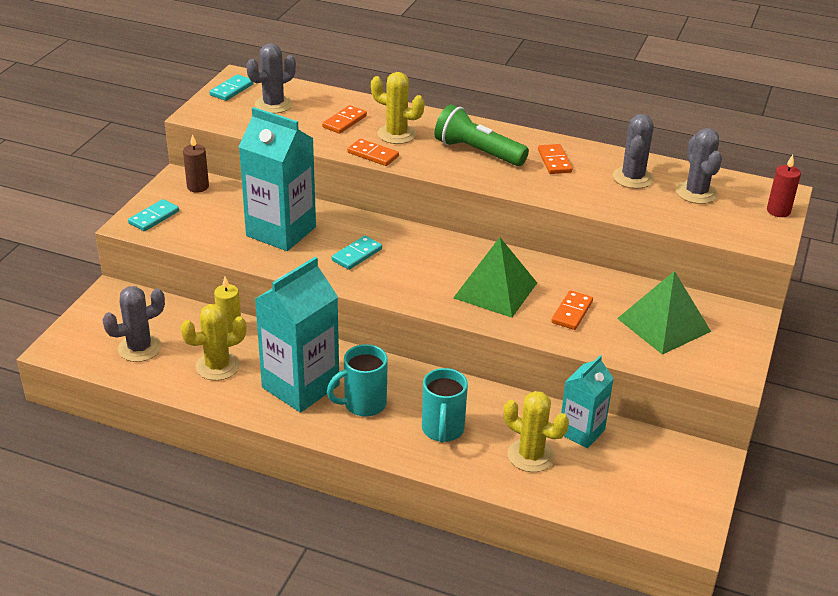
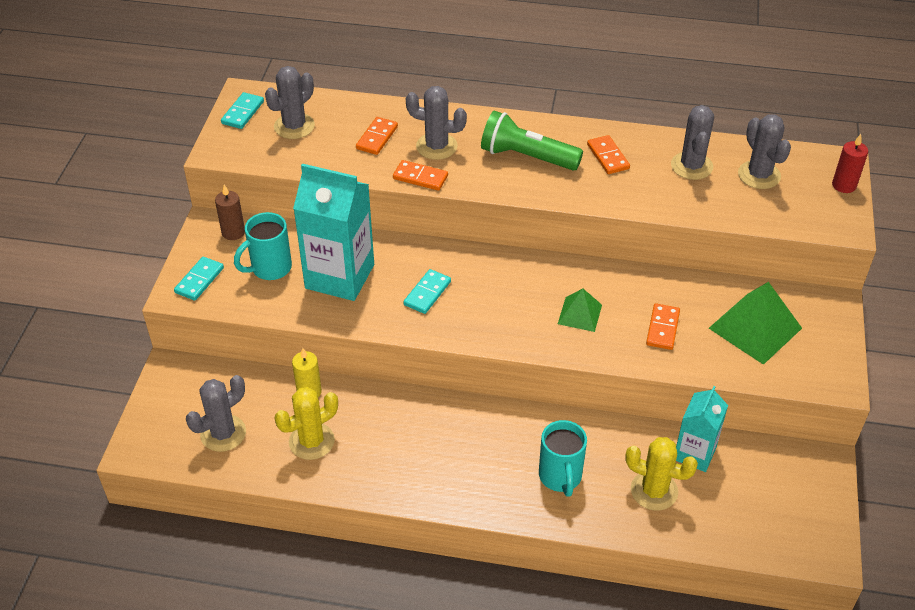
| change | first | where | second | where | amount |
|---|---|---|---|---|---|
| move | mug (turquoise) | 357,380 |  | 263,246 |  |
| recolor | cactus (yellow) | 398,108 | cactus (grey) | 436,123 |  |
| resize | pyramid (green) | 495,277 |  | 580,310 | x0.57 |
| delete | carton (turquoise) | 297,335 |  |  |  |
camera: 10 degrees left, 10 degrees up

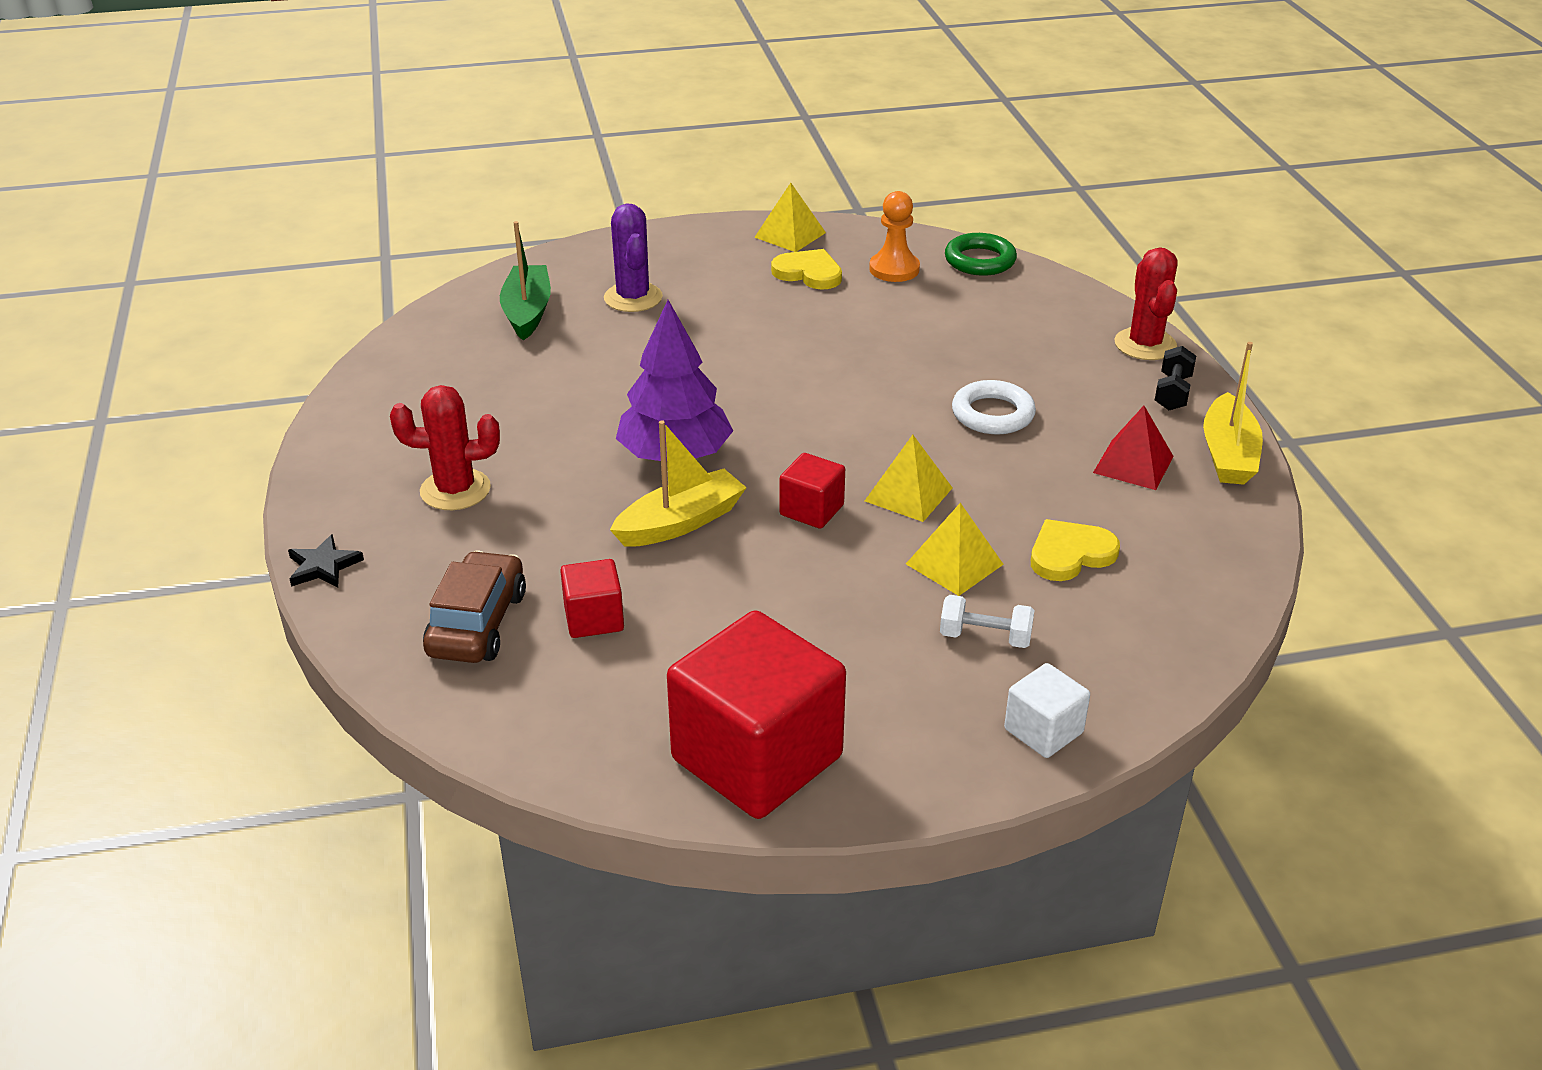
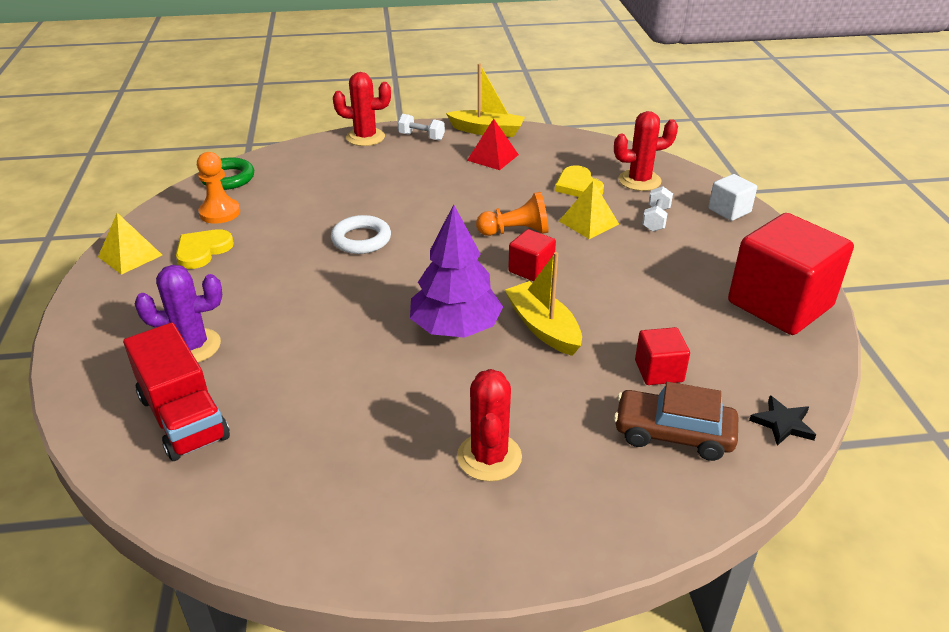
| change | first | where | second | where | amount |
|---|---|---|---|---|---|
| replace | boat (green) | 525,280 | truck (red) | 176,392 |  |
| move | ring (white) | 994,407 |  | 361,234 |  |
| recolor | dumbbell (black) | 1175,378 | dumbbell (white) | 421,127 |  |
| replace | pyramid (yellow) | 908,478 | pawn (orange) | 512,214 |  |
| insert |  |  | cactus (red) | 646,151 |  |
| move | star (black) | 326,561 |  | 782,420 |  |
camera: 85 degrees left, 0 degrees up

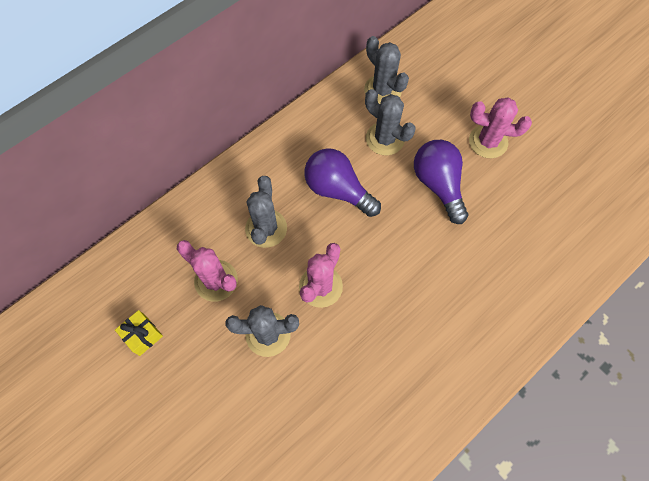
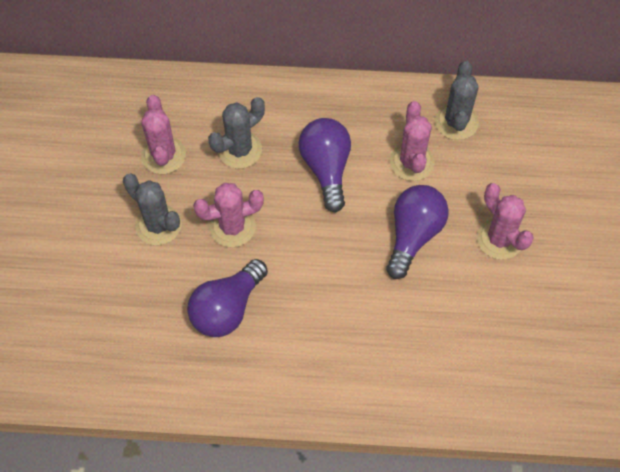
| change | first | where | second | where | amount |
|---|---|---|---|---|---|
| insert |  |  | light bulb (purple) | 227,298 |  |
| recolor | cactus (grey) | 390,122 | cactus (pink) | 412,141 |  |
| delete | gift (yellow) | 139,333 |  |  |  |
camera: 45 degrees right, 5 degrees down

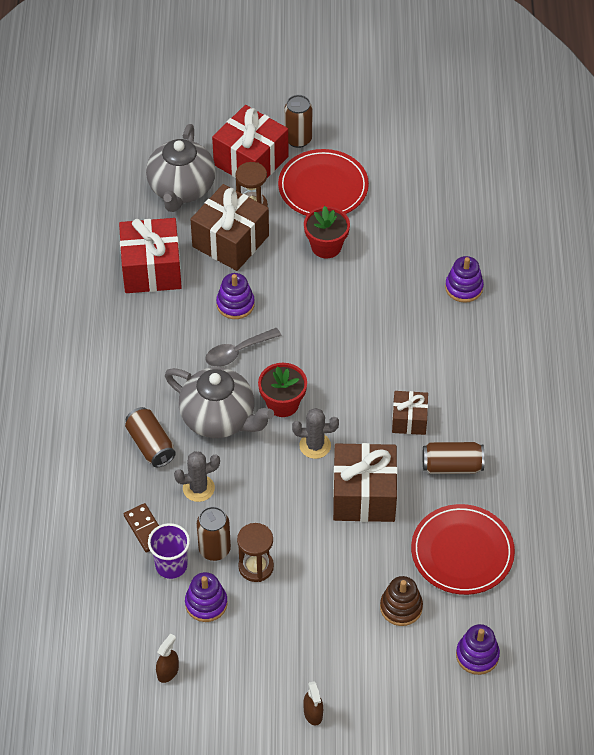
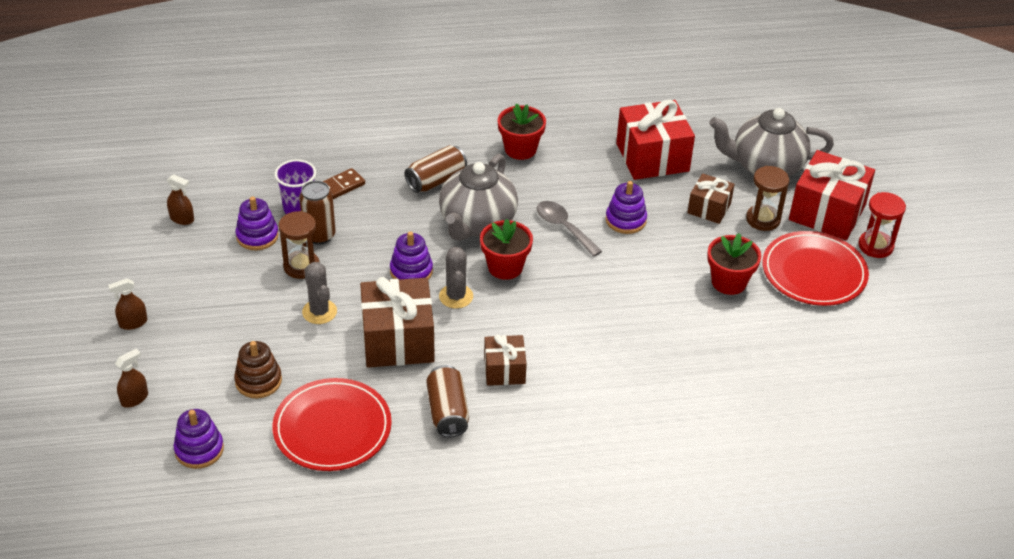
| change | first | where | second | where | amount |
|---|---|---|---|---|---|
| insert |  |  | spray bottle (brown) | 131,377 |  |
| move | cactus (grey) | 197,476 |  | 319,293 |  |
| move | stacking toy (purple) | 464,279 |  | 411,255 |  |
| insert |  |  | flower pot (red) | 522,131 |  |
| resize | gift (brown) | 229,227 |  | 711,198 | x0.56 |
| replace | can (brown) | 298,121 | hourglass (red) | 882,225 |  |
camera: 80 degrees right, 10 degrees down

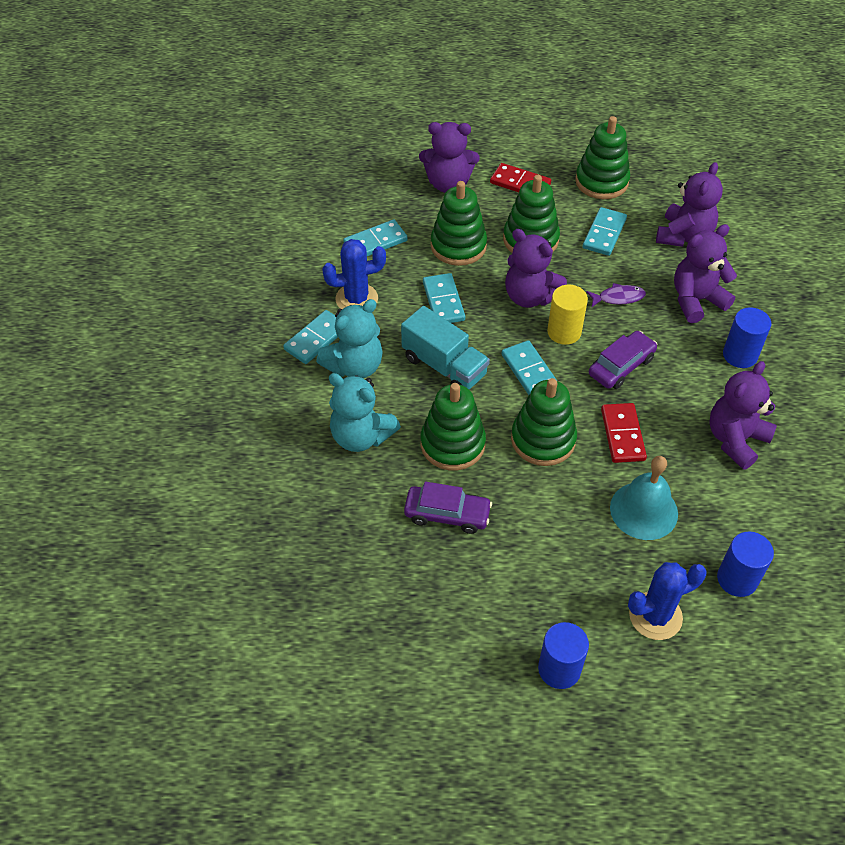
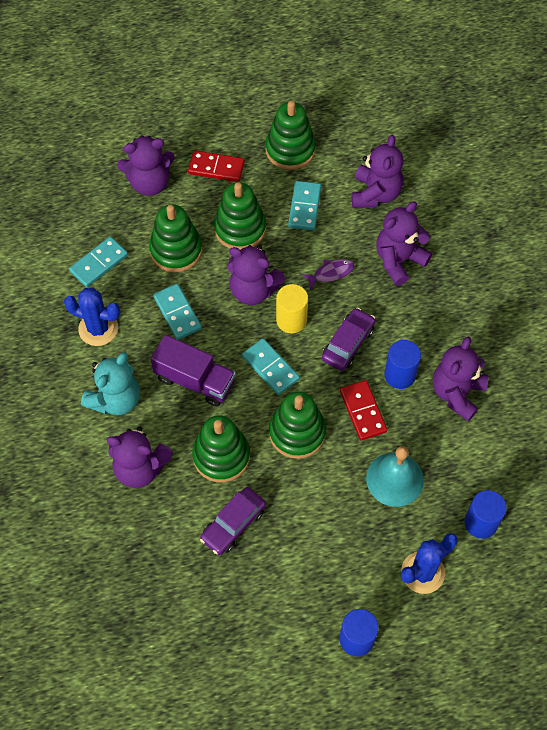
| change | first | where | second | where | amount |
|---|---|---|---|---|---|
| rotate | cactus (blue) | 354,274 |  | 92,317 | 45 degrees clockwise |
| recolor | teddy bear (turquoise) | 365,412 | teddy bear (purple) | 140,457 |  |
| recolor | truck (turquoise) | 445,347 | truck (purple) | 193,371 |  |
| rotate | car (purple) | 448,508 |  | 233,521 | 135 degrees clockwise |
| move | cylinder (blue) | 747,338 |  | 402,364 |  |
| delete | domino (turquoise) | 310,337 |  |  |  |
camera: 15 degrees left, 10 degrees up

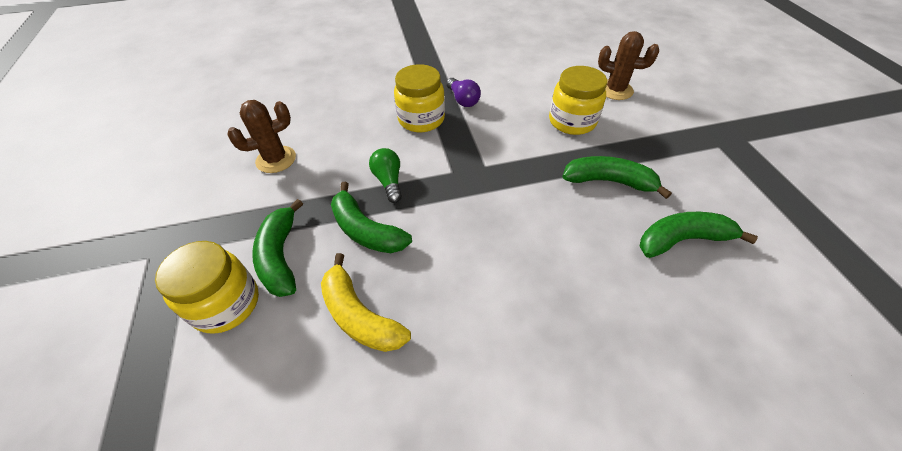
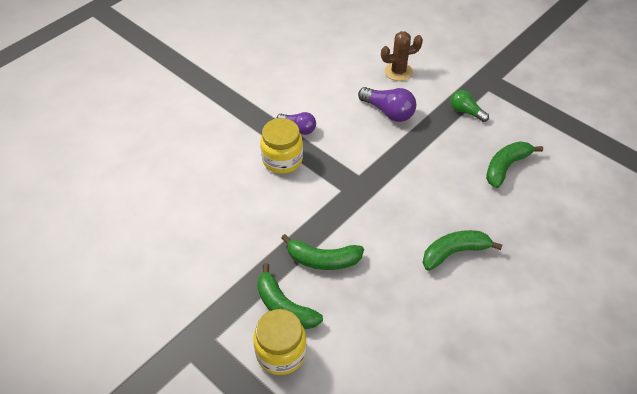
| change | first | where | second | where | amount |
|---|---|---|---|---|---|
| replace | jar (yellow) | 578,100 | light bulb (purple) | 387,104 |  |
| move | banana (green) | 617,177 |  | 462,250 |  |
| move | light bulb (green) | 385,175 |  | 470,106 |  |
| delete | cactus (brown) | 261,136 |  |  |  |
| delete | banana (yellow) | 366,302 |  |  |  |
camera: 35 degrees left, 0 degrees up

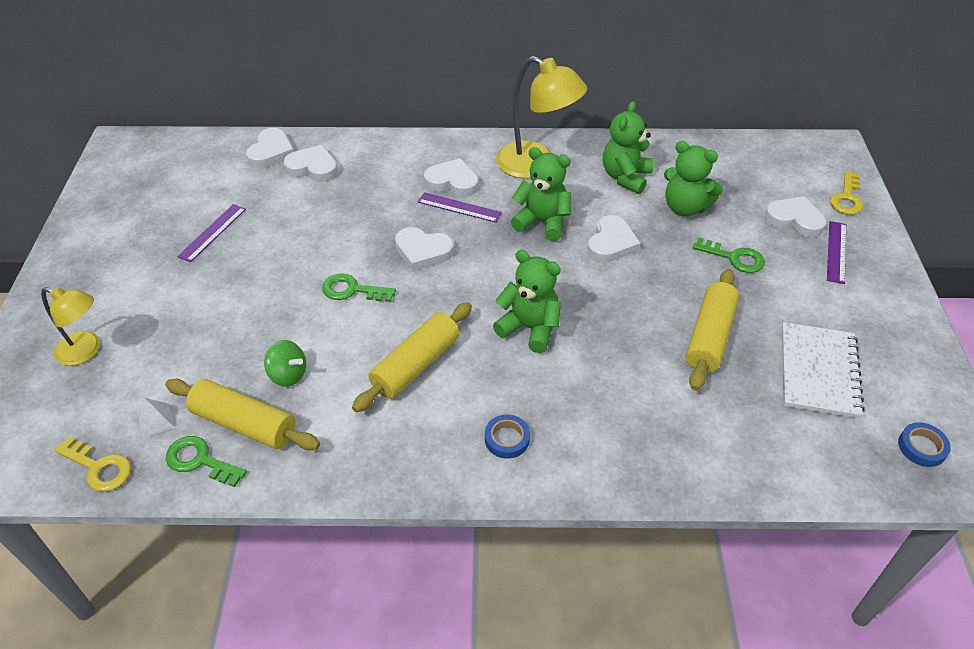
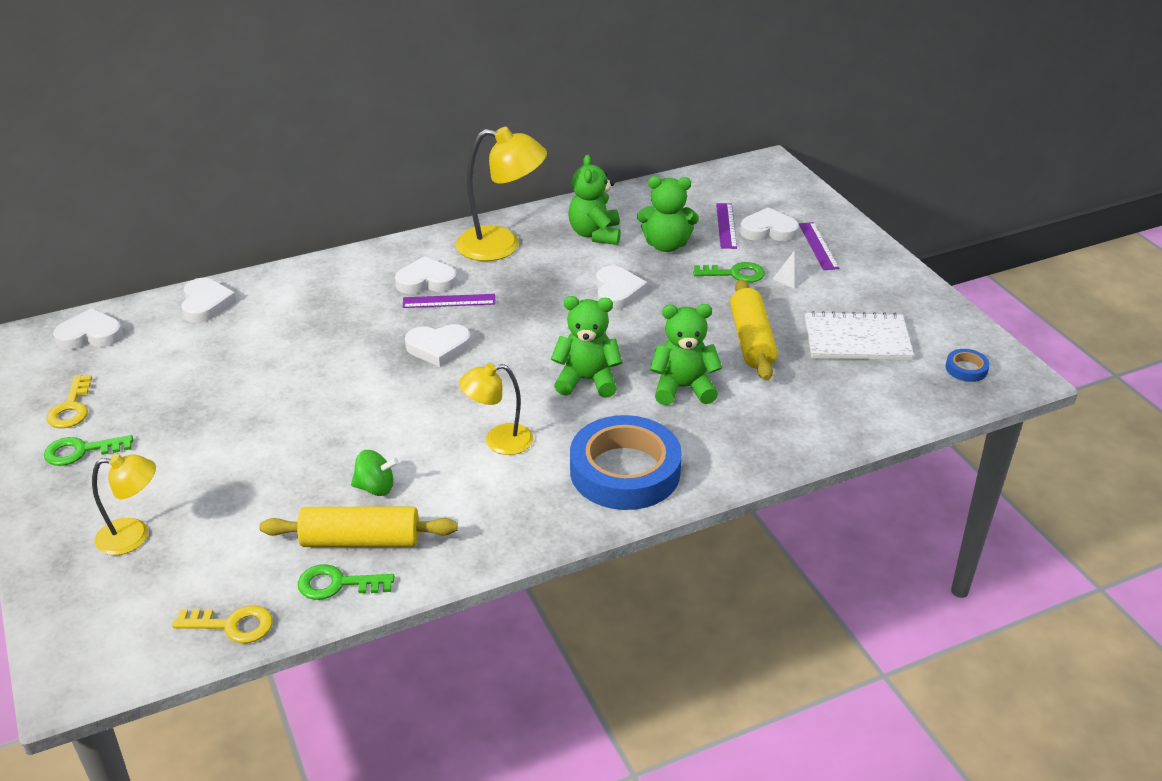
| change | first | where | second | where | amount |
|---|---|---|---|---|---|
| move | key (green) | 359,287 |  | 88,450 |  |
| move | key (yellow) | 846,193 |  | 69,401 |  |
| move | heart (white) | 310,163 |  | 88,329 |  |
| replace | rolling pin (yellow) | 412,357 | lamp (yellow) | 496,409 |  |
| resize | tape (blue) | 507,437 |  | 626,462 | x2.44 |
| move | teddy bear (green) | 541,194 |  | 686,354 |  |
| move | ruler (purple) | 211,233 |  | 726,226 |  |
| move | pyramid (white) | 156,418 |  | 791,270 |  |
| rotate | notebook (white) | 823,370 |  | 859,335 | 75 degrees counterclockwise |
camera: 25 degrees left, 10 degrees down

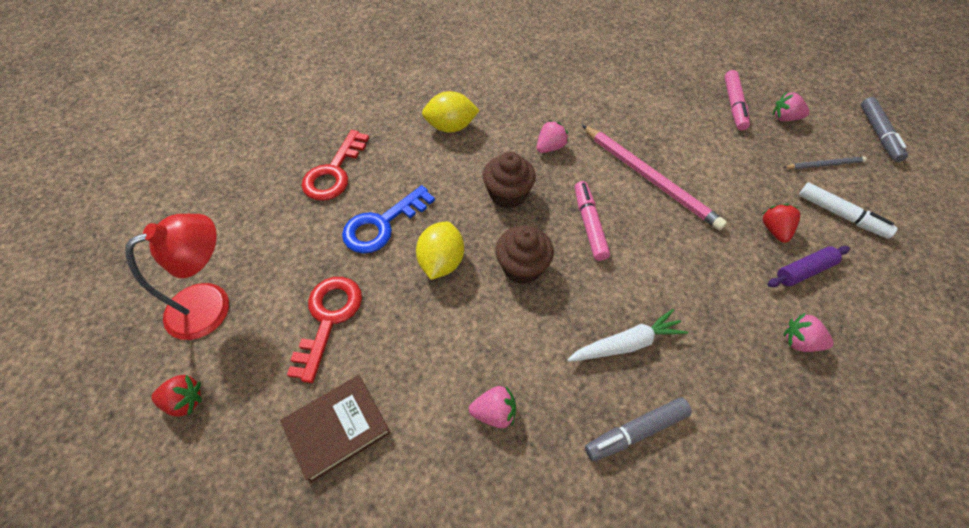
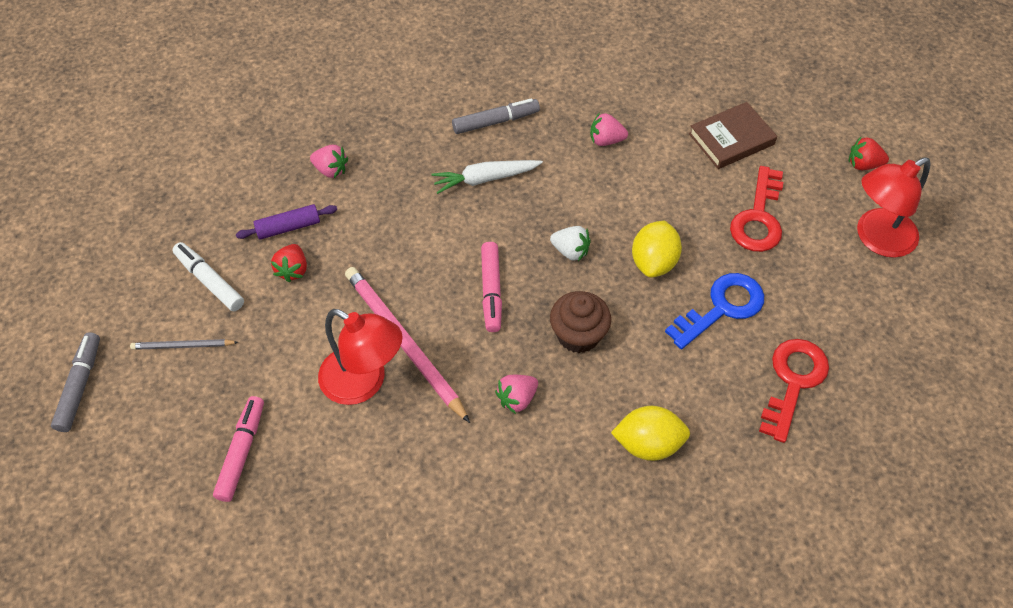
| change | first | where | second | where | amount |
|---|---|---|---|---|---|
| insert |  |  | lamp (red) | 360,357 |  |
| replace | cupcake (brown) | 524,255 | strawberry (white) | 570,243 |  |
| delete | strawberry (pink) | 791,106 |  |  |  |
camera: 175 degrees left, 0 degrees up

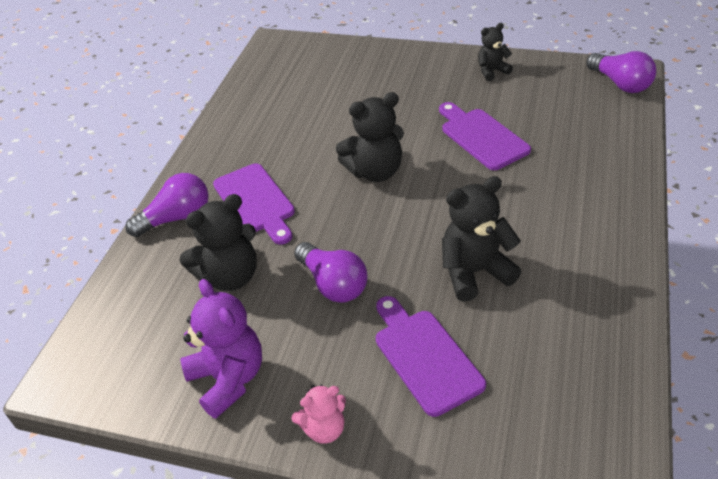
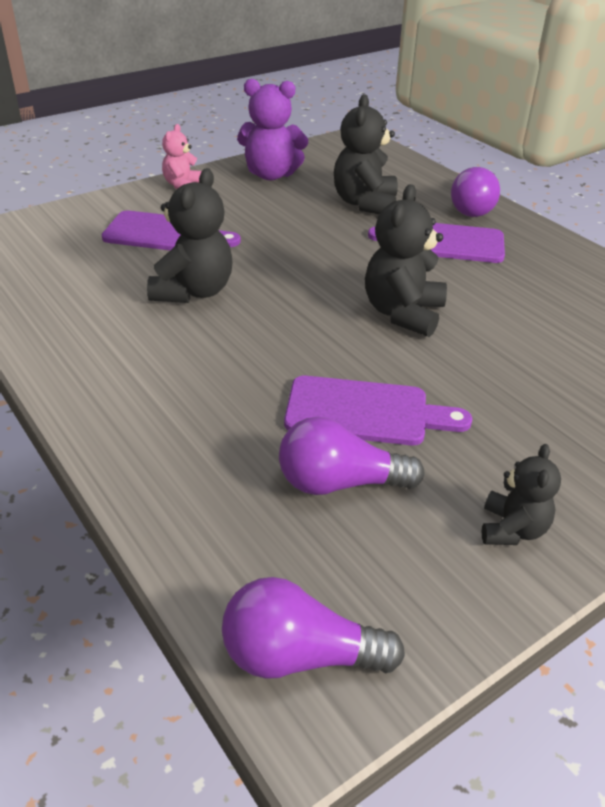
| change | first | where | second | where | amount |
|---|---|---|---|---|---|
| move | light bulb (purple) | 331,272 |  | 352,456 |  |
camera: 125 degrees right, 5 degrees down

